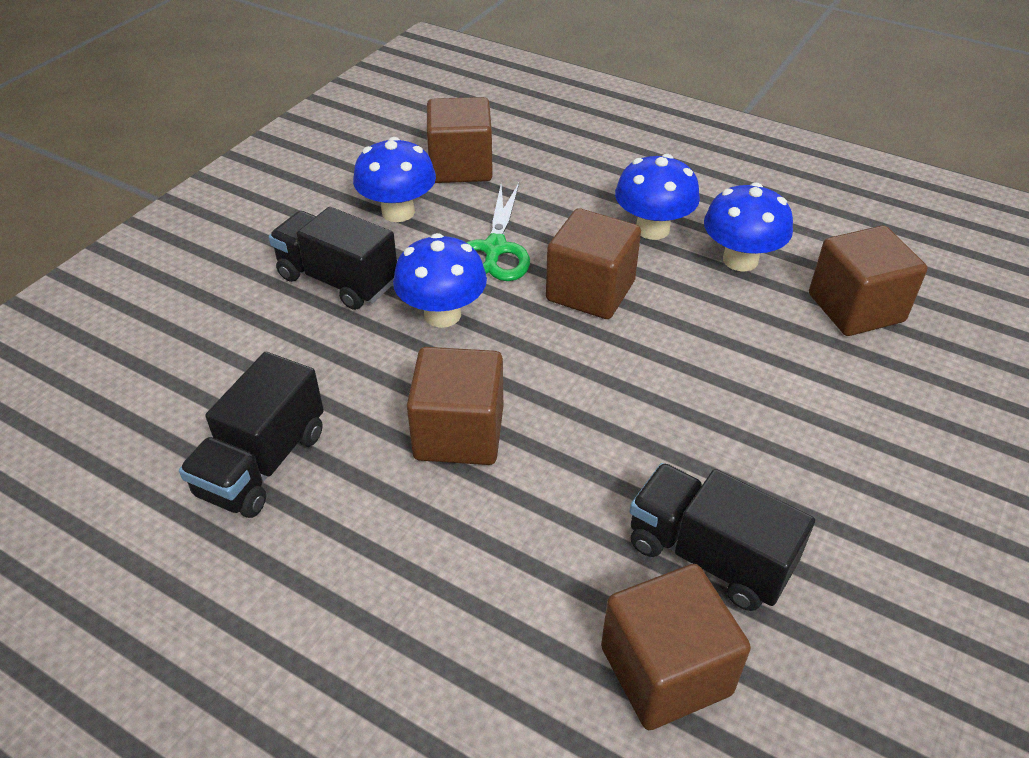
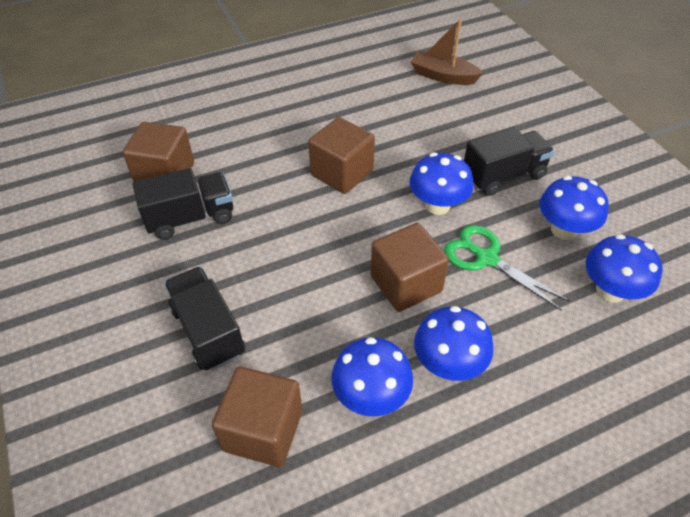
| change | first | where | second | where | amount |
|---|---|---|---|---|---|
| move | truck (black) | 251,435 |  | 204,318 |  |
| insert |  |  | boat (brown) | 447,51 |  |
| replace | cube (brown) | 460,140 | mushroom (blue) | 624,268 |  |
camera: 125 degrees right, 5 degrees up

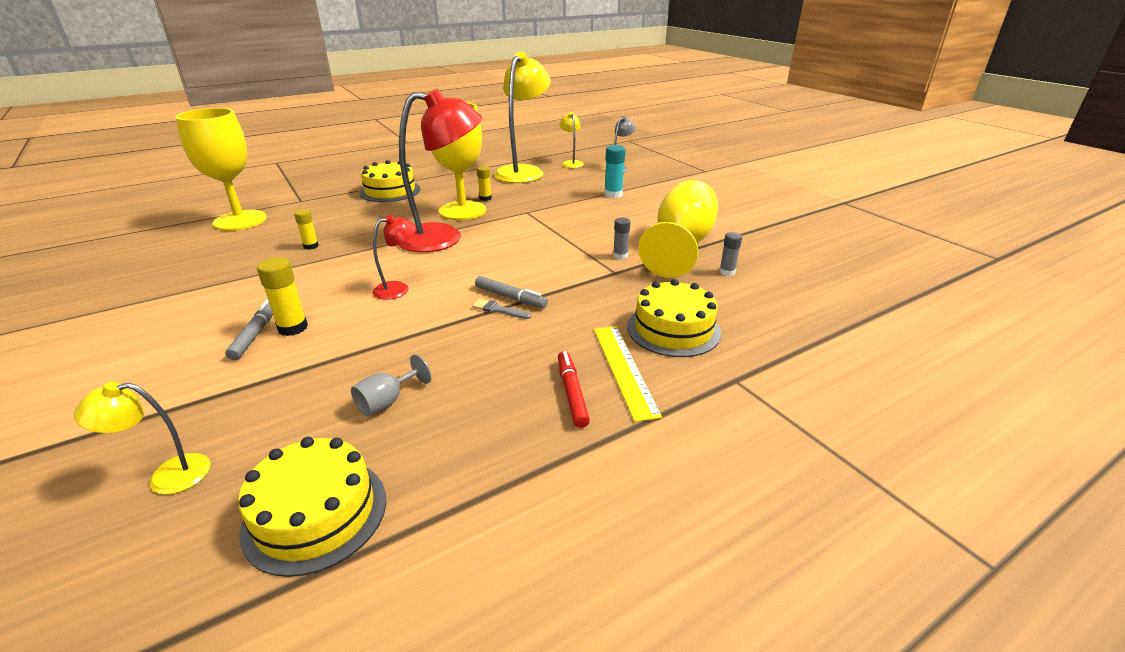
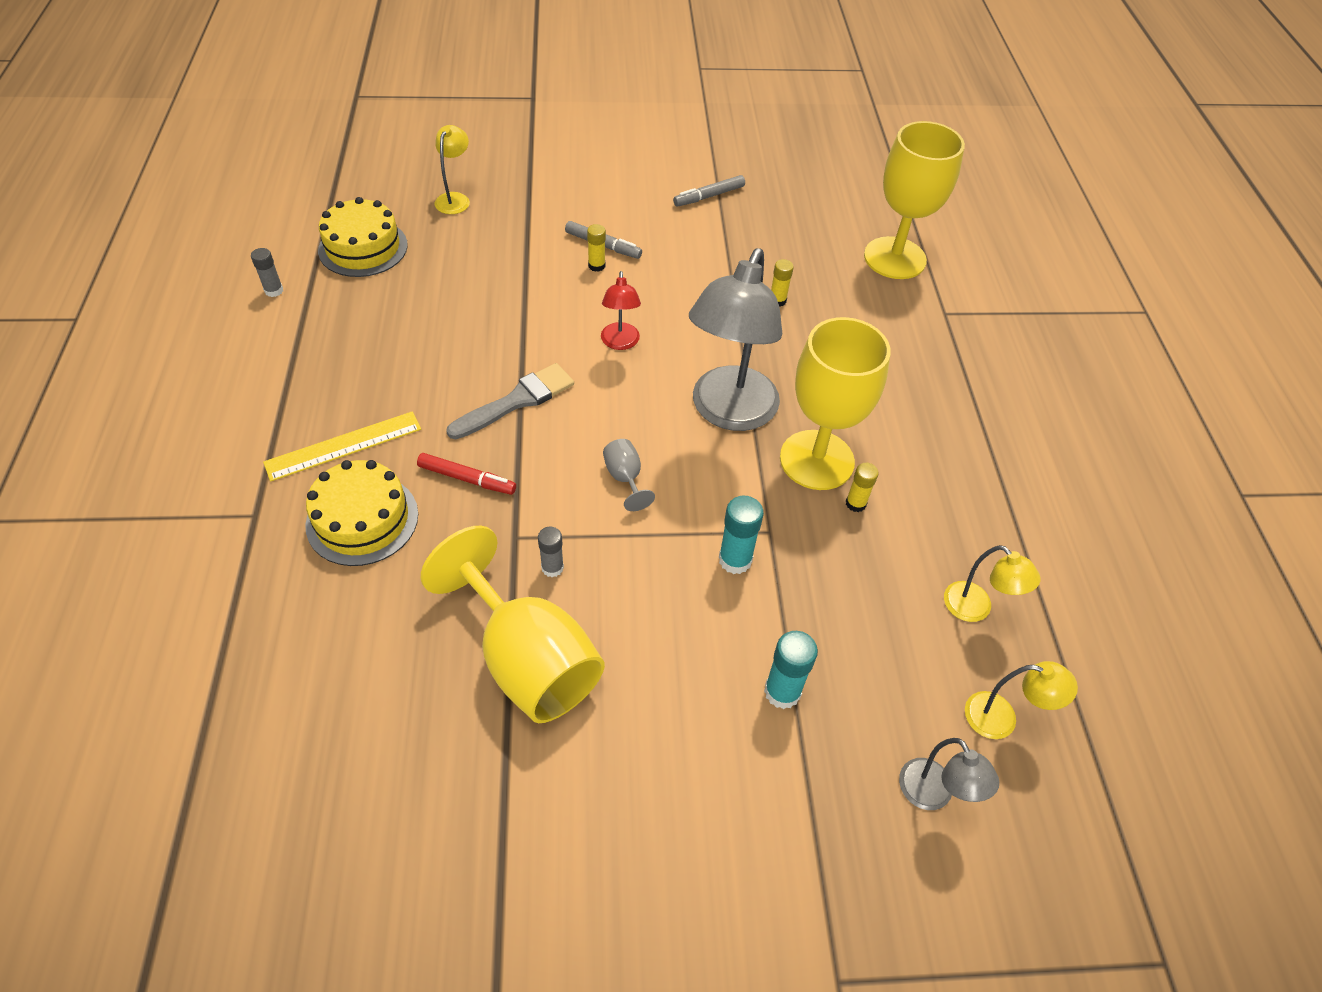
| change | first | where | second | where | amount |
|---|---|---|---|---|---|
| move | glue stick (grey) | 730,254 |  | 267,272 |  |
| rotate | ruler (yellow) | 628,374 |  | 342,446 | 45 degrees counterclockwise |
| move | marker (red) | 574,389 |  | 466,474 |  |
| resize | brush (grey) | 501,309 |  | 510,401 | x1.96 |
| resize | glue stick (yellow) | 282,296 |  | 596,248 | x0.65 |
| move | goblet (grey) | 391,385 |  | 629,475 |  |
| move | marker (grey) | 511,292 |  | 709,190 |  |
| recolor | lamp (red) | 440,170 | lamp (grey) | 735,339 |  |
| insert |  |  | glue stick (turquoise) | 741,535 |  |
| resize | lamp (yellow) | 522,117 |  | 992,583 | x0.47 |
| delete | cake (yellow) | 390,181 |  |  |  |
camera: 115 degrees right, 20 degrees up

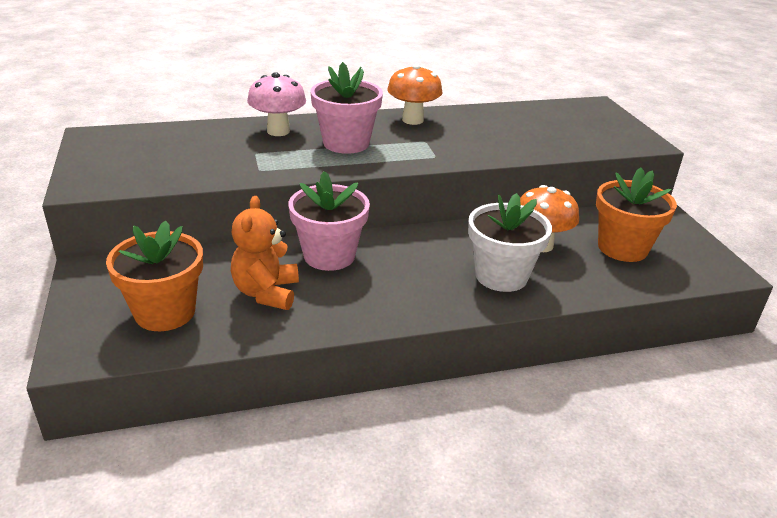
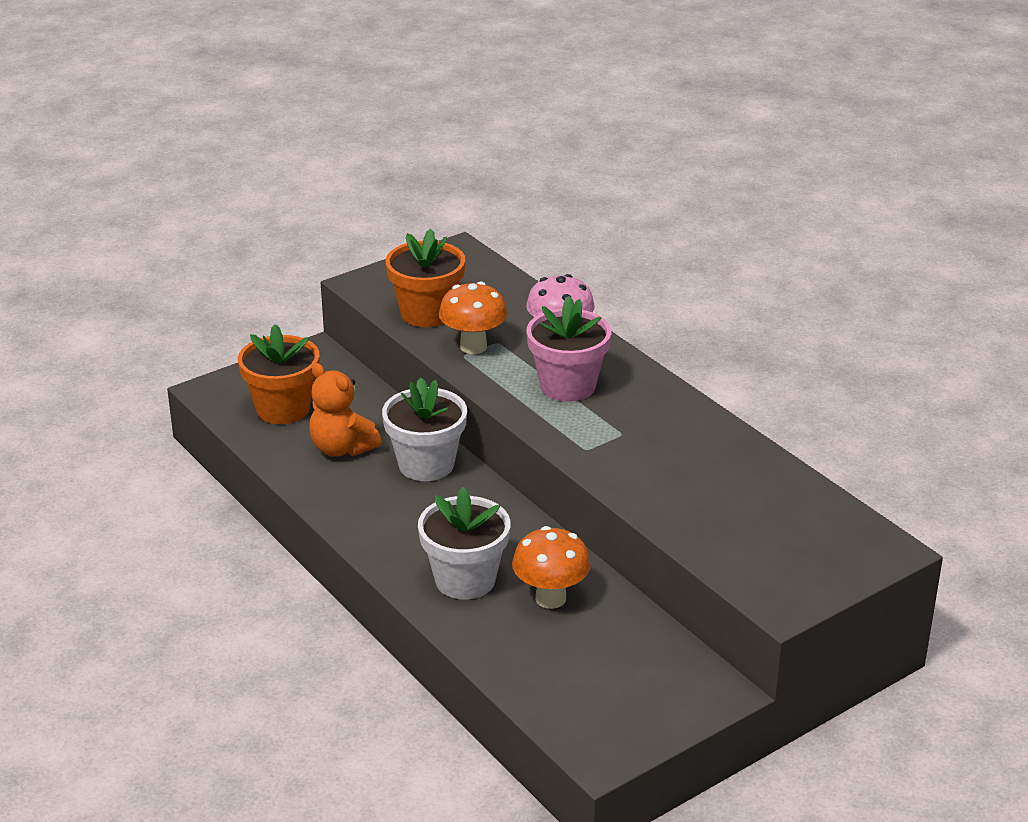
| change | first | where | second | where | amount |
|---|---|---|---|---|---|
| rotate | teddy bear (orange) | 265,253 |  | 345,410 | 120 degrees counterclockwise |
| recolor | flower pot (pink) | 329,221 | flower pot (white) | 424,429 |  |
| move | flower pot (orange) | 636,215 |  | 425,278 |  |
| move | mushroom (orange) | 414,94 |  | 473,318 |  |
camera: 70 degrees right, 0 degrees up

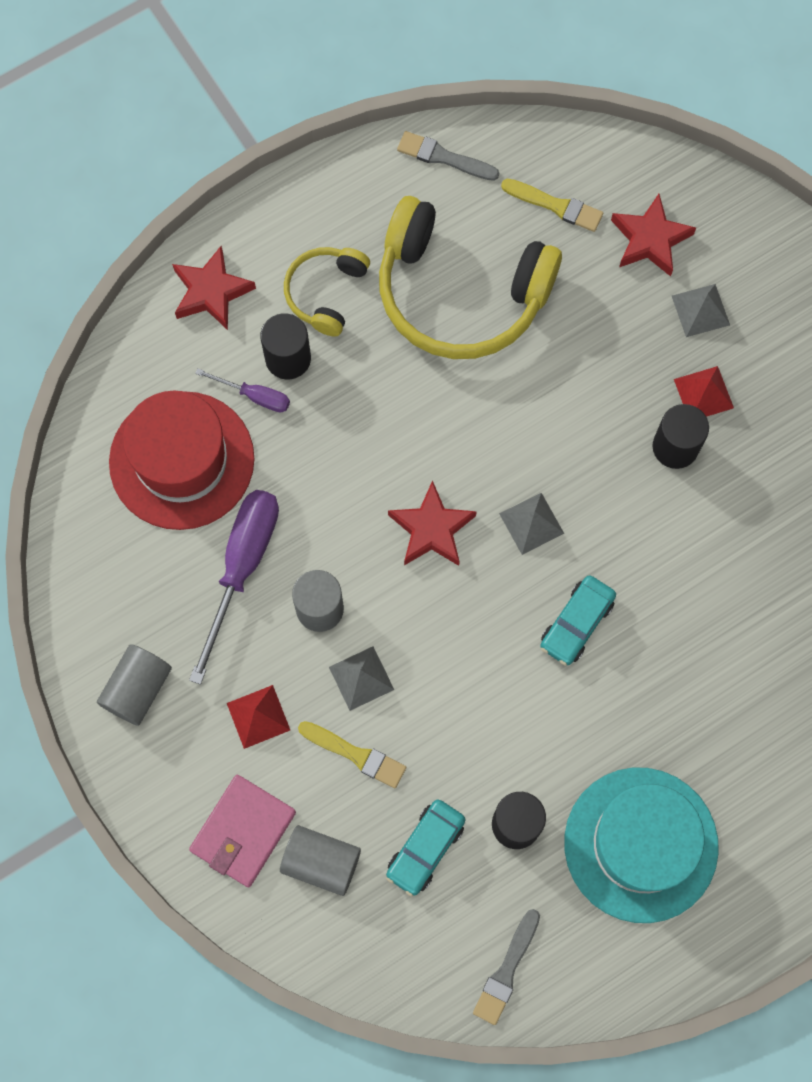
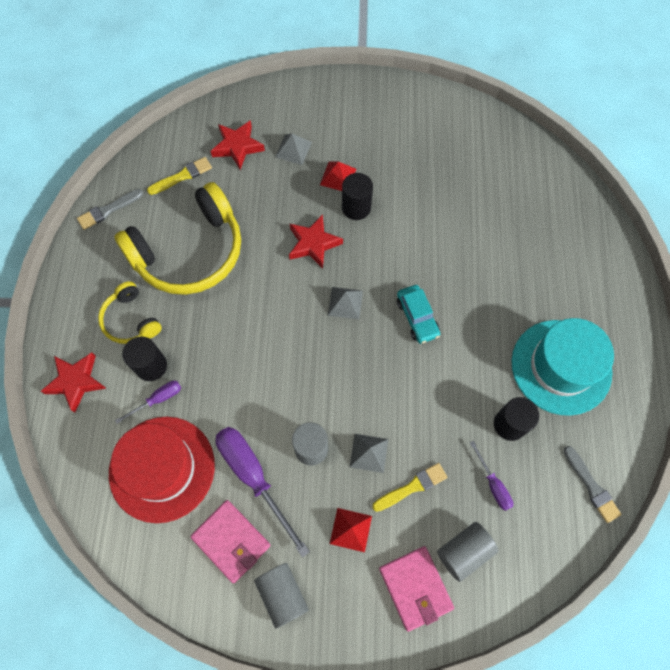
| change | first | where | second | where | amount |
|---|---|---|---|---|---|
| insert |  |  | wallet (pink) | 230,541 |  |
| move | star (red) | 432,523 |  | 316,241 |  |
| replace | car (turquoise) | 425,848 | screwdriver (purple) | 491,476 |  |
camera: 55 degrees left, 5 degrees down

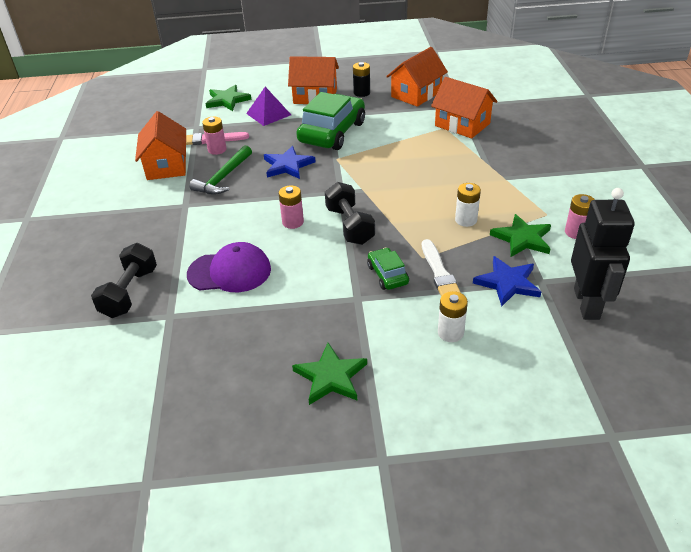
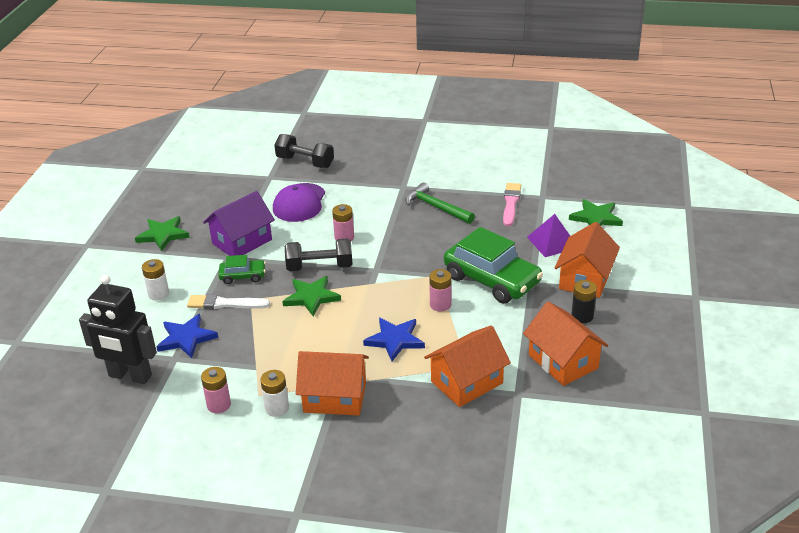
| change | first | where | second | where | amount |
|---|---|---|---|---|---|
| insert |  |  | house (purple) | 239,223 |  |
| move | battery (white) | 468,205 |  | 274,393 |  |
| move | star (green) | 520,235 |  | 311,296 |  |
| move | house (orange) | 160,145 |  | 332,383 |  |
| move | star (blue) | 289,162 |  | 394,339 |  |
| move | battery (pink) | 214,136 |  | 440,290 |  |
camera: 105 degrees right, 5 degrees down

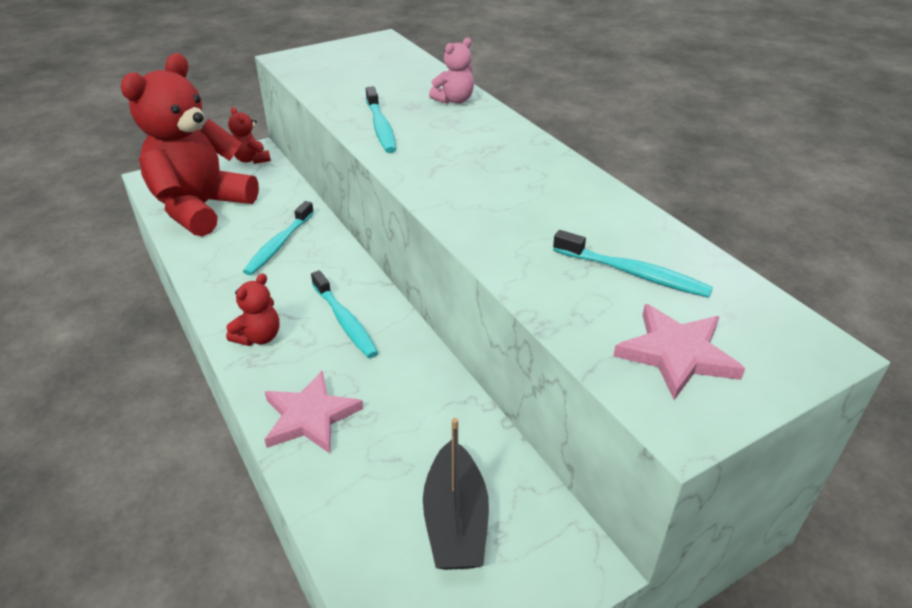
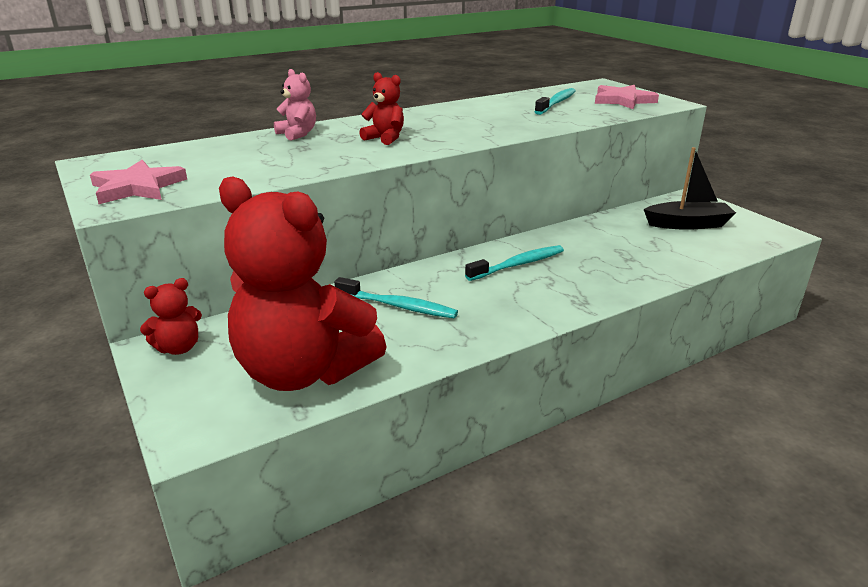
| change | first | where | second | where | amount |
|---|---|---|---|---|---|
| move | star (pink) | 314,411 |  | 138,182 |  |
| move | teddy bear (red) | 252,309 |  | 381,108 |  |
| delete | toothbrush (turquoise) | 381,119 |  |  |  |
camera: 90 degrees left, 10 degrees down

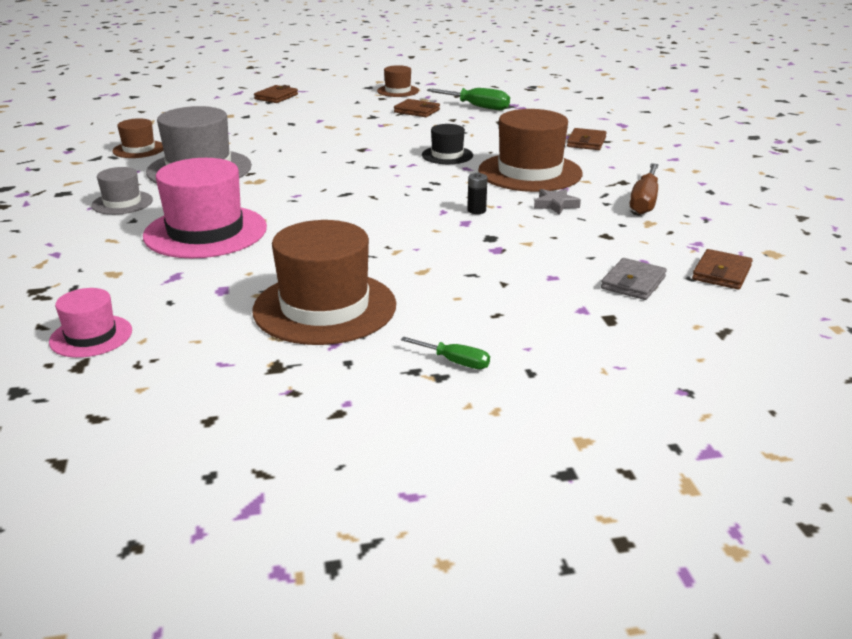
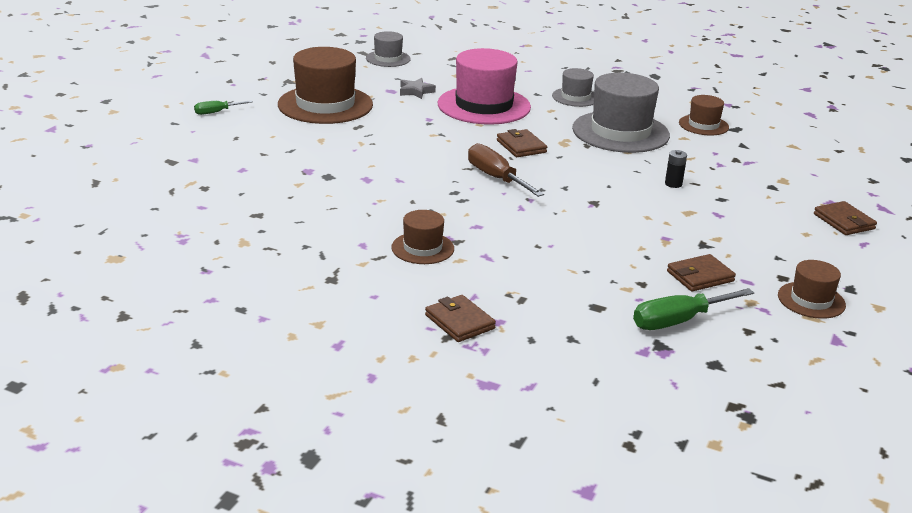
| change | first | where | second | where | amount |
|---|---|---|---|---|---|
| recolor | hat (pink) | 90,323 | hat (grey) | 388,49 |  |
| resize | hat (brown) | 530,150 |  | 422,237 | x0.52 |
| move | star (grey) | 557,202 |  | 418,88 |  |
| move | screwdriver (brown) | 644,188 |  | 506,170 |  |
| move | wallet (brown) | 722,269 |  | 522,143 |  |
| move | battery (black) | 477,193 |  | 676,169 |  |
| delete | hat (black) | 447,144 |  |  |  |
| delete | wallet (grey) | 634,279 |  |  |  |
camera: 125 degrees right, 0 degrees up

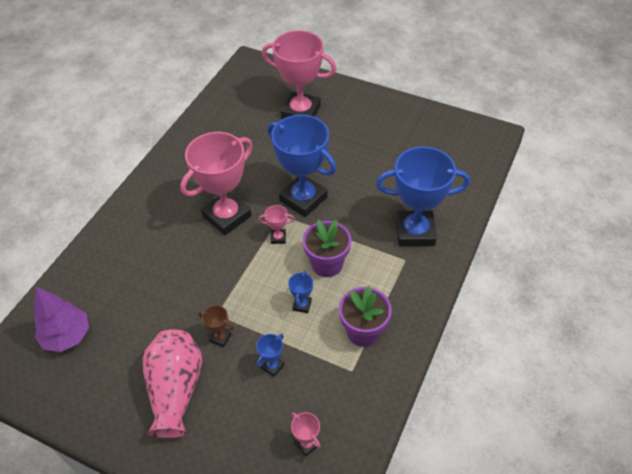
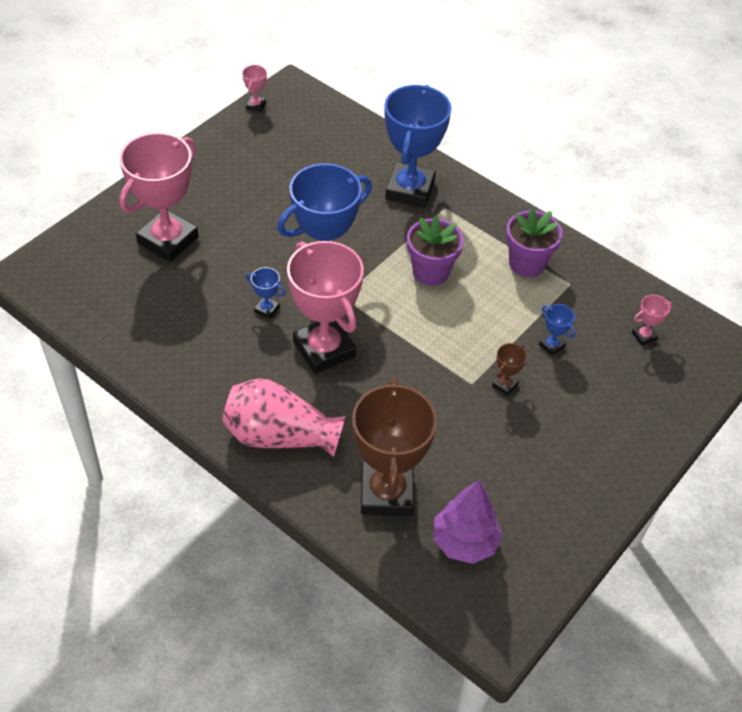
| change | first | where | second | where | amount |
|---|---|---|---|---|---|
| move | vase (pink) | 172,384 |  | 284,417 |  |
| move | trophy (pink) | 276,224 |  | 254,88 |  |
| move | trophy (blue) | 300,292 |  | 266,293 |  |
| insert |  |  | trophy (brown) | 394,447 |  |
camera: 80 degrees left, 0 degrees up

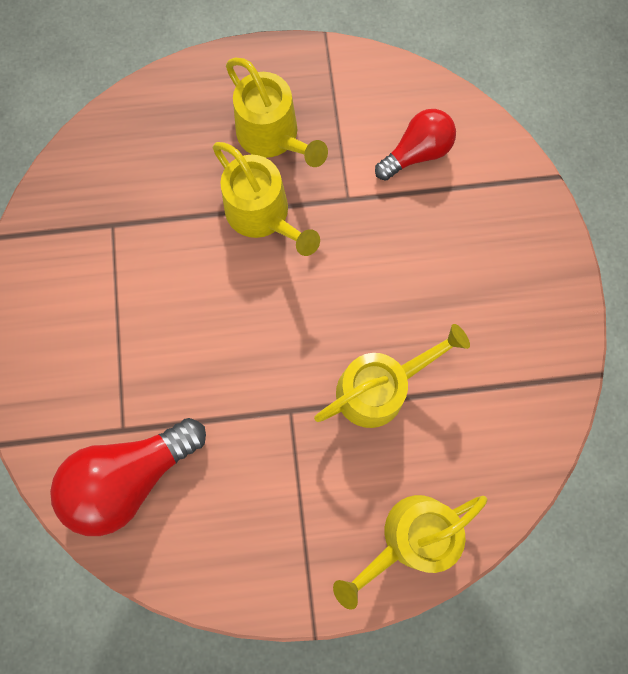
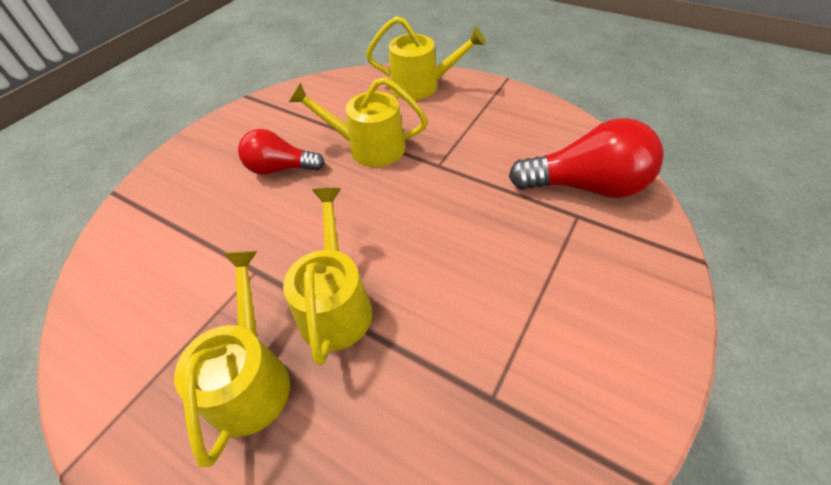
| change | first | where | second | where | amount |
|---|---|---|---|---|---|
| move | light bulb (red) | 415,145 |  | 281,152 |  |
camera: 140 degrees left, 25 degrees down

